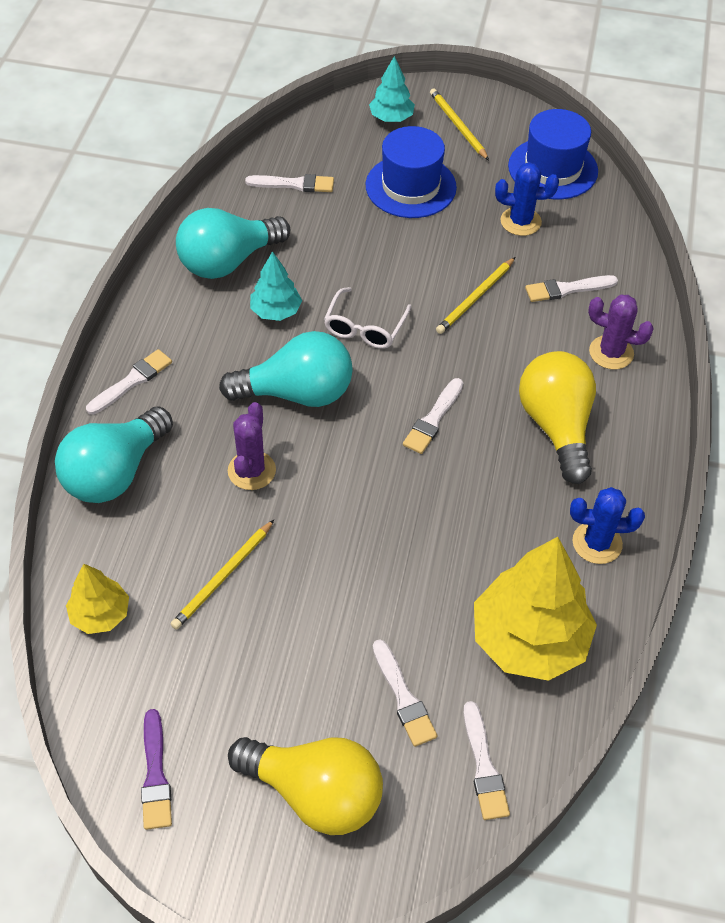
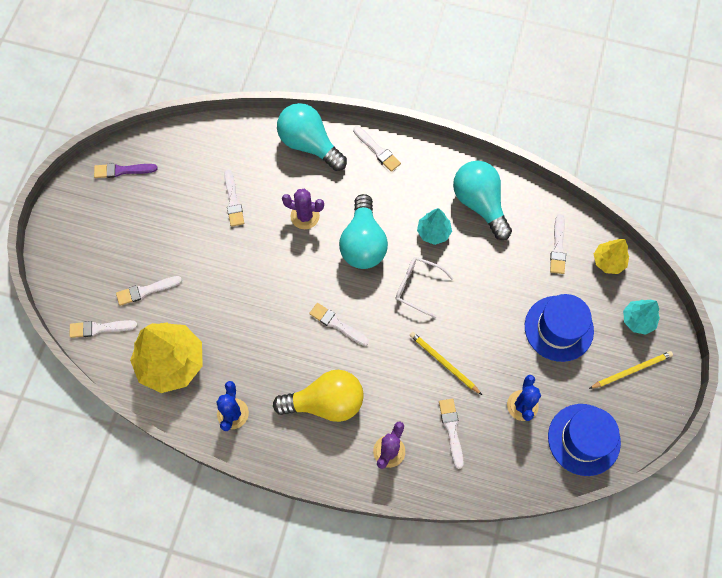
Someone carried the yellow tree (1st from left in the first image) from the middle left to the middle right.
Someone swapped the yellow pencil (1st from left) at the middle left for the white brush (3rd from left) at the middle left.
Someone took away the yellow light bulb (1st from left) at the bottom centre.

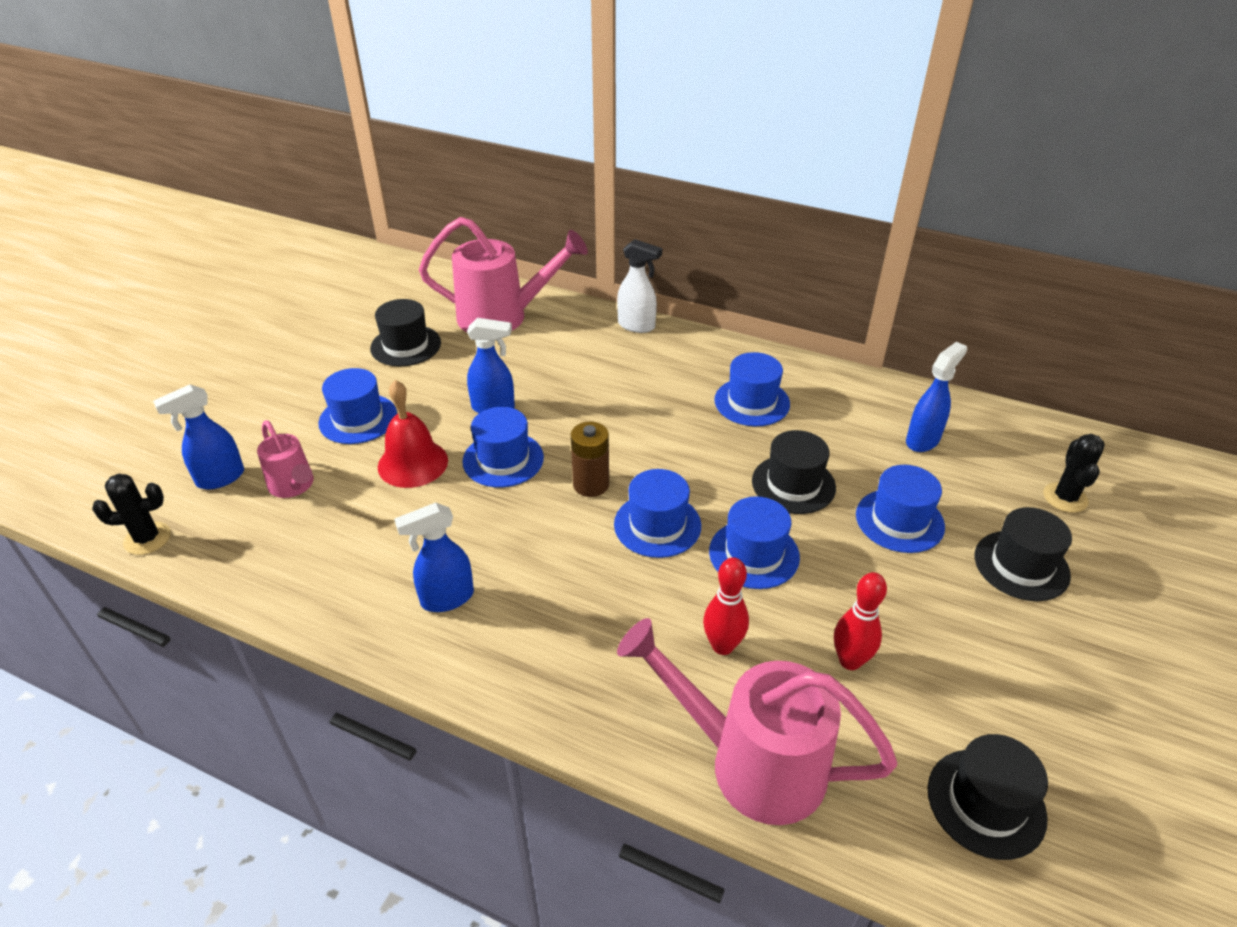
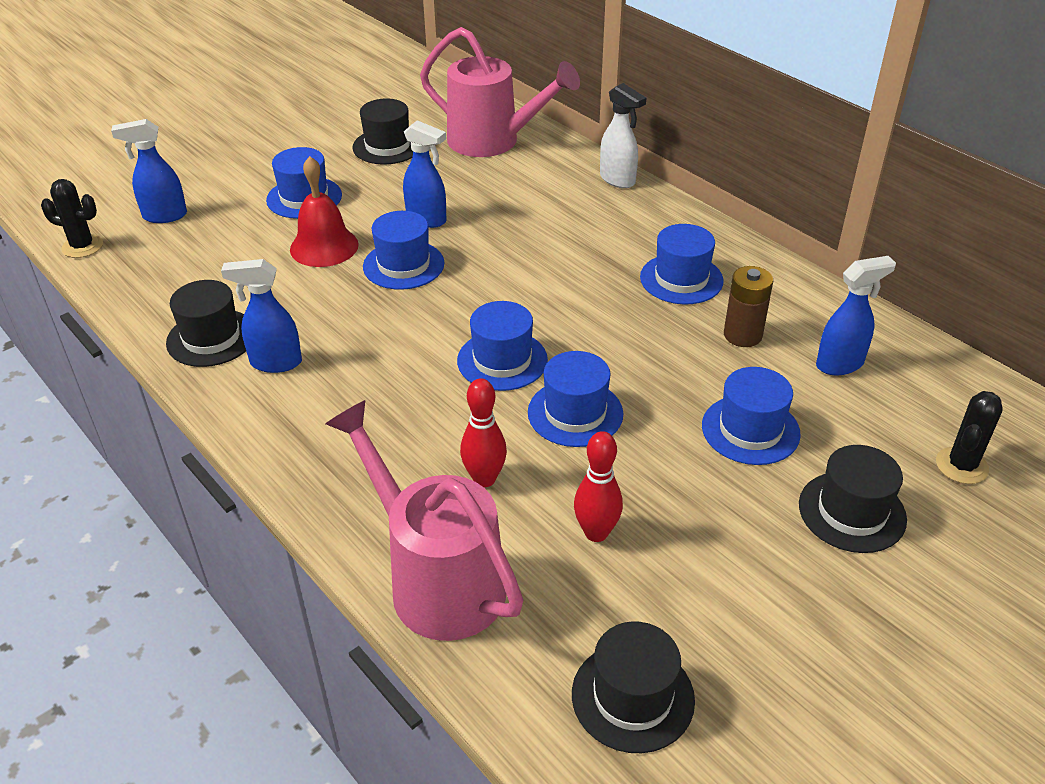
Someone took away the pink watering can (1st from left) at the middle left.
Someone carried the brown battery from the centre to the middle right.
Someone carried the black hat (2nd from left in the first image) from the centre to the middle left.

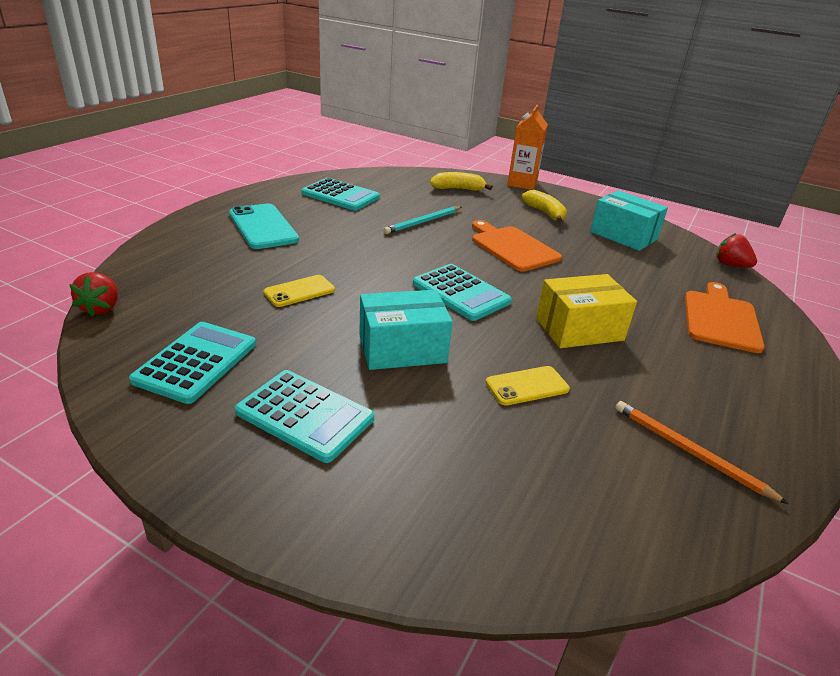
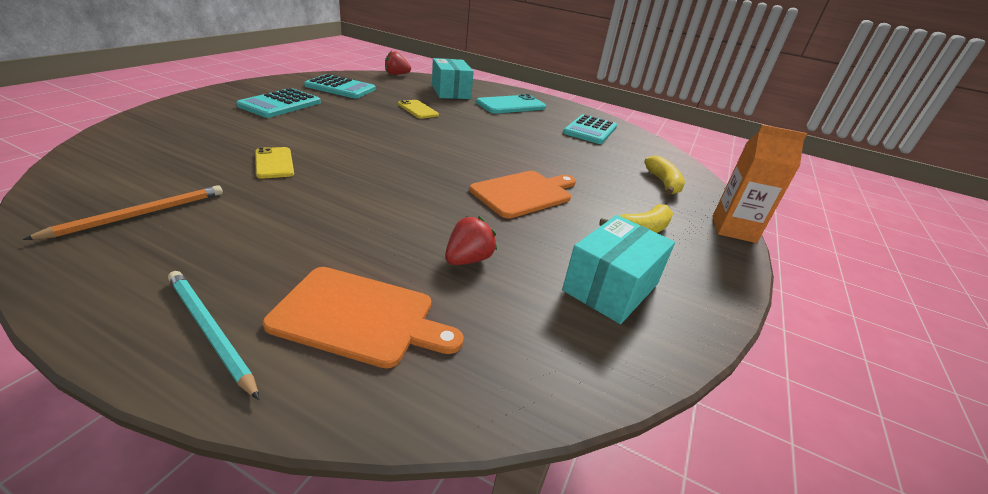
Someone carried the turquoise box (1st from left) from the centre to the top centre.
Someone carried the turquoise pencil from the top centre to the bottom left.
Someone took away the turquoise calculator (4th from left) at the centre.
Someone took away the yellow box at the middle right.
Someone carried the red strawberry (2nd from left) from the middle right to the centre.

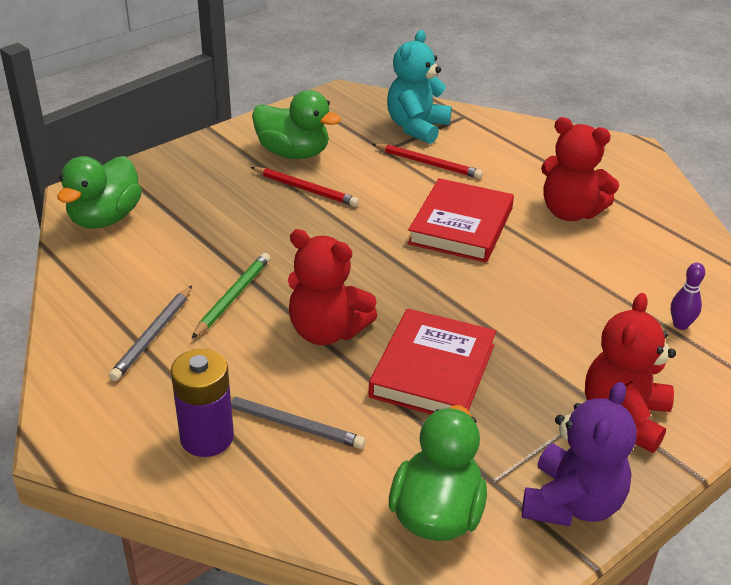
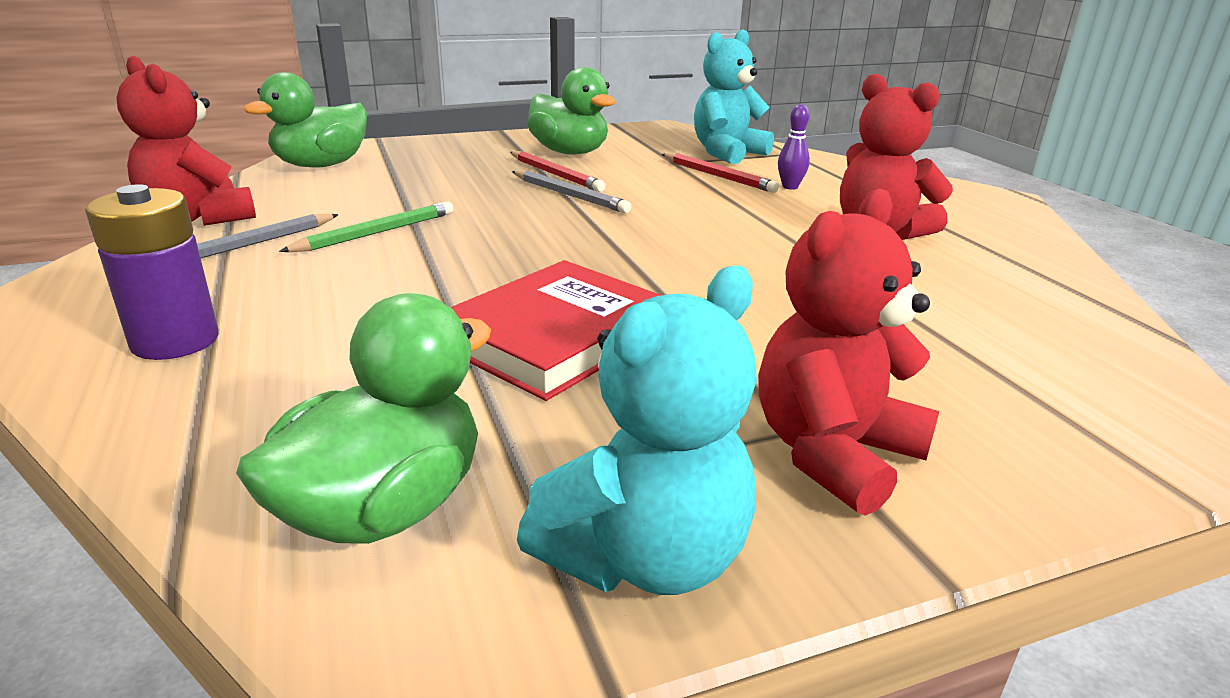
Someone carried the grey pencil (2nd from left) from the bottom centre to the top centre.
Someone carried the red teddy bear (1st from left) from the centre to the top left.
Someone took away the red book (2nd from left) at the centre.
Someone repainted the purple teddy bear at the bottom right, which became the turquoise teddy bear (1st from left) at the centre.
Someone carried the purple bowling pin from the middle right to the top centre.

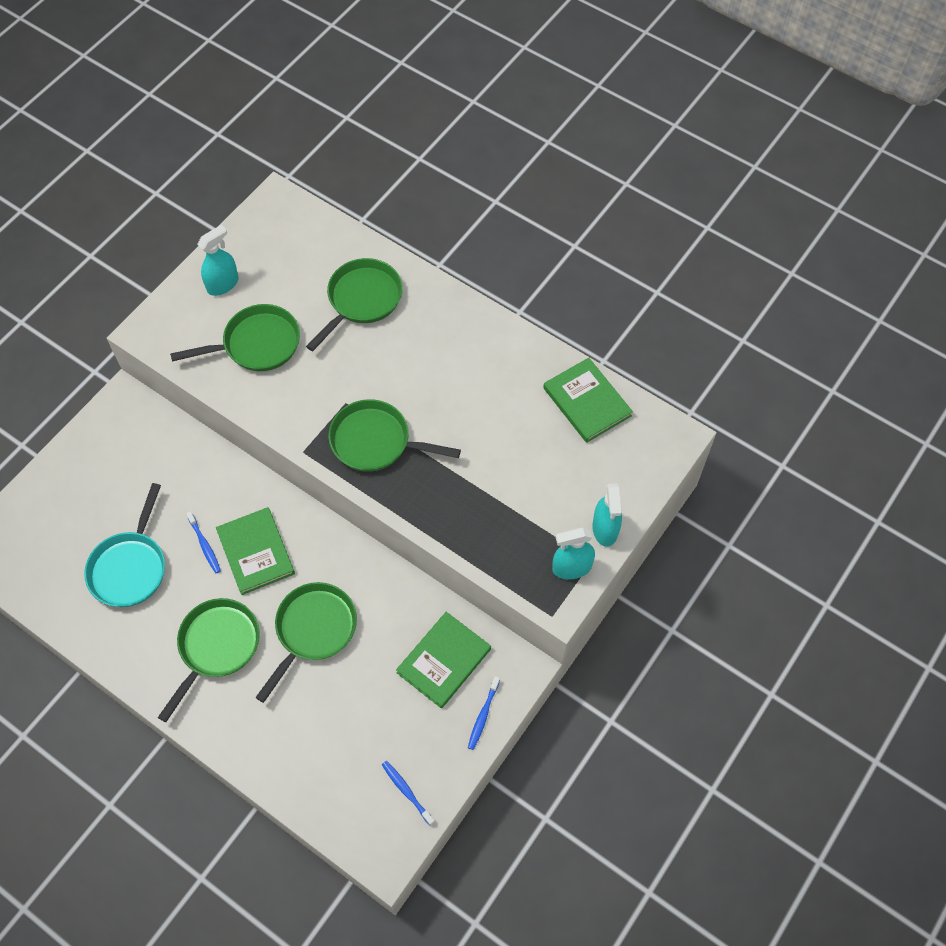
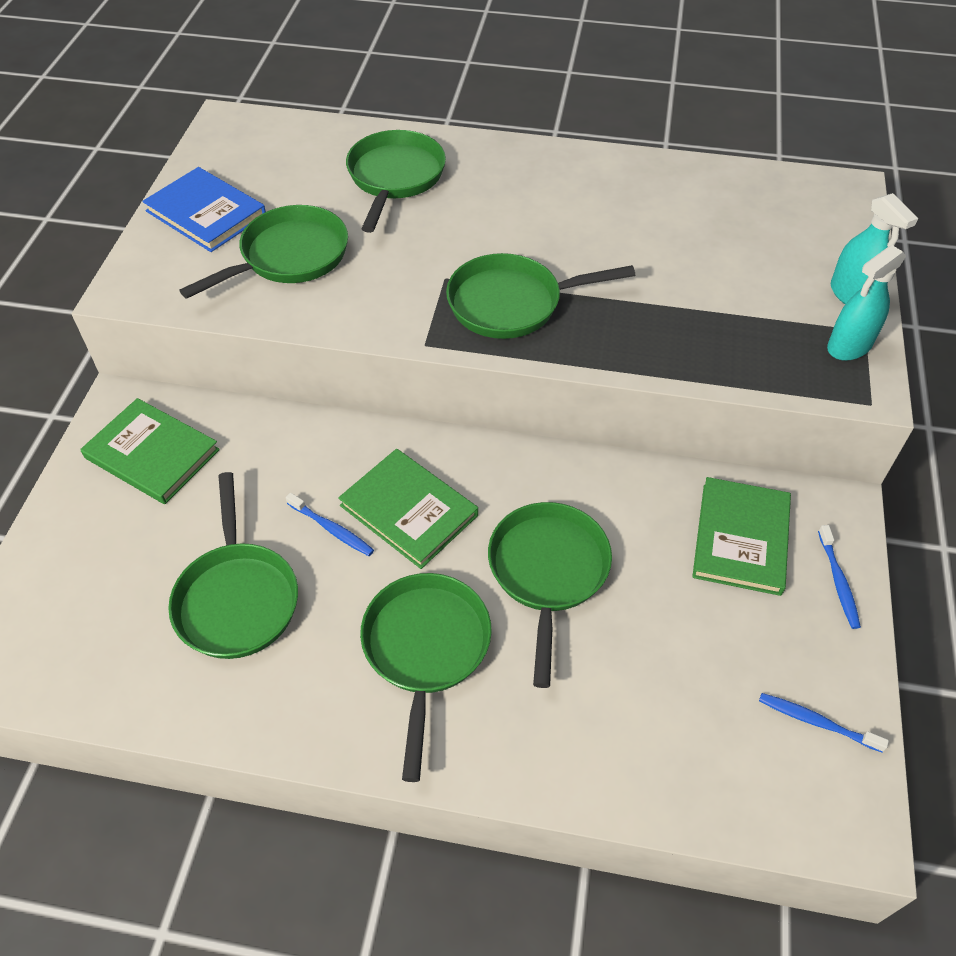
Someone repainted the turquoise pan at the middle left, which became the green pan (1st from left) at the middle left.
Someone swapped the turquoise spray bottle (1st from left) at the top left for the blue book at the top left.
Someone carried the green book (3rd from left in the first image) from the centre to the middle left.

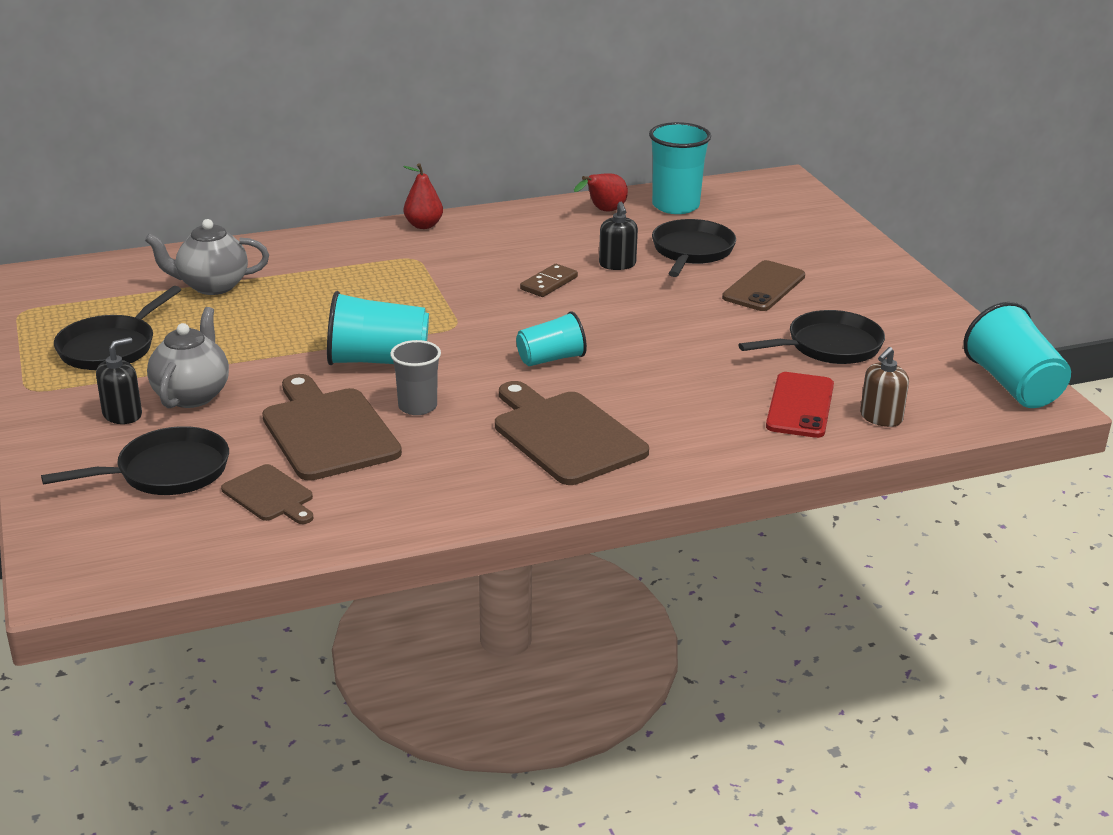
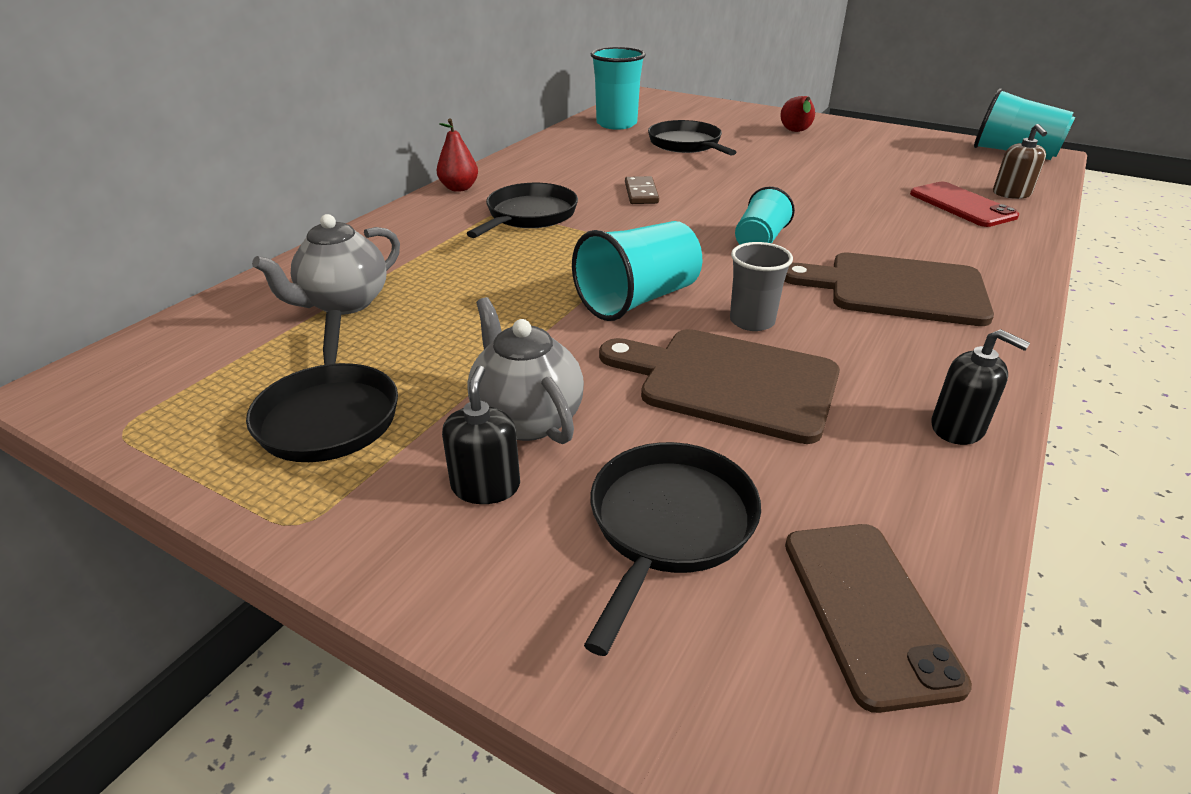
Someone took away the brown cutting board (1st from left) at the middle left.
Someone carried the red pear (2nd from left) from the top centre to the top right.
Someone carried the black soap dispenser (2nd from left) from the top centre to the middle right.
Someone carried the brown phone from the middle right to the bottom right.
Someone carried the black pan (4th from left in the first image) from the middle right to the top centre.

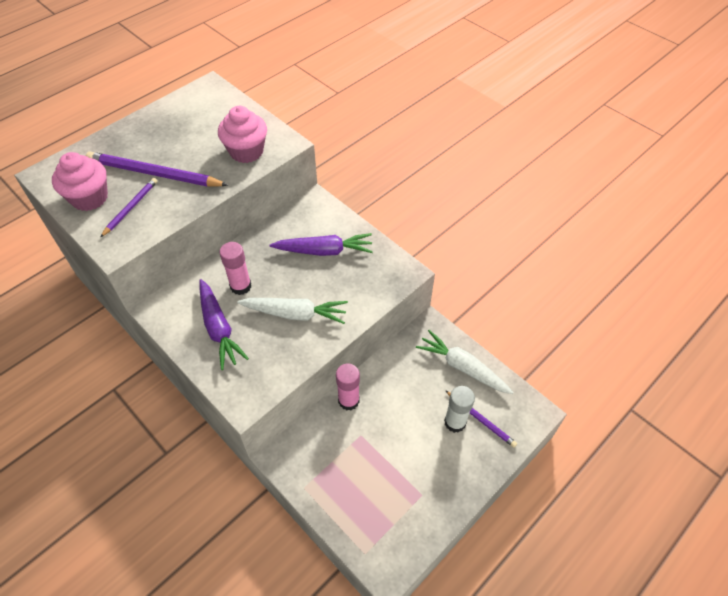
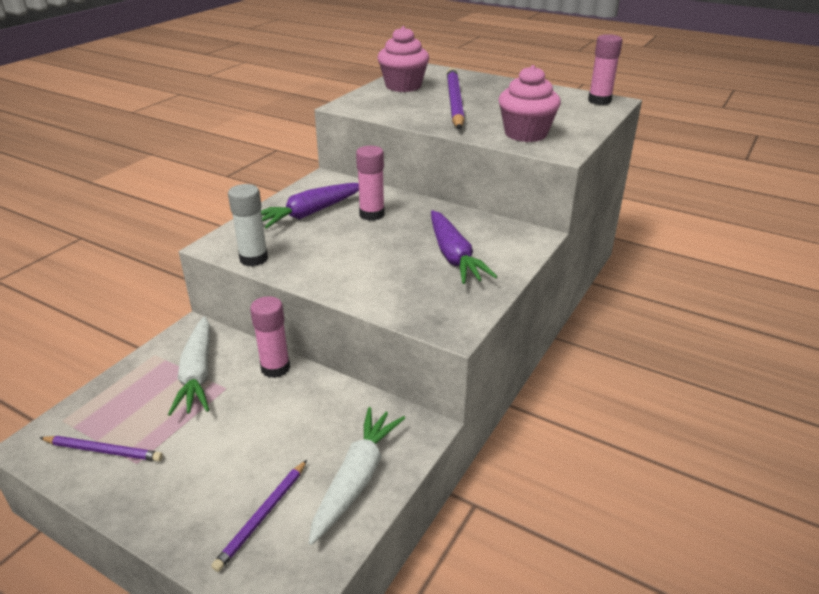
Someone carried the purple pencil (1st from left) from the middle left to the bottom left.
Someone carried the white carrot (1st from left) from the centre to the middle left.
Someone carried the white glue stick from the bottom centre to the middle left.
Someone put down the pink glue stick (3rd from left) at the top right.

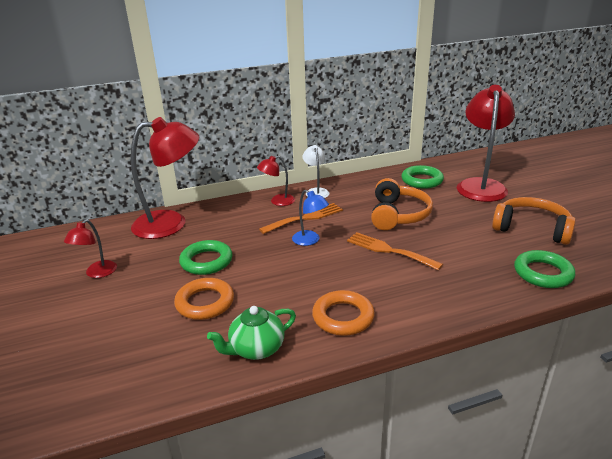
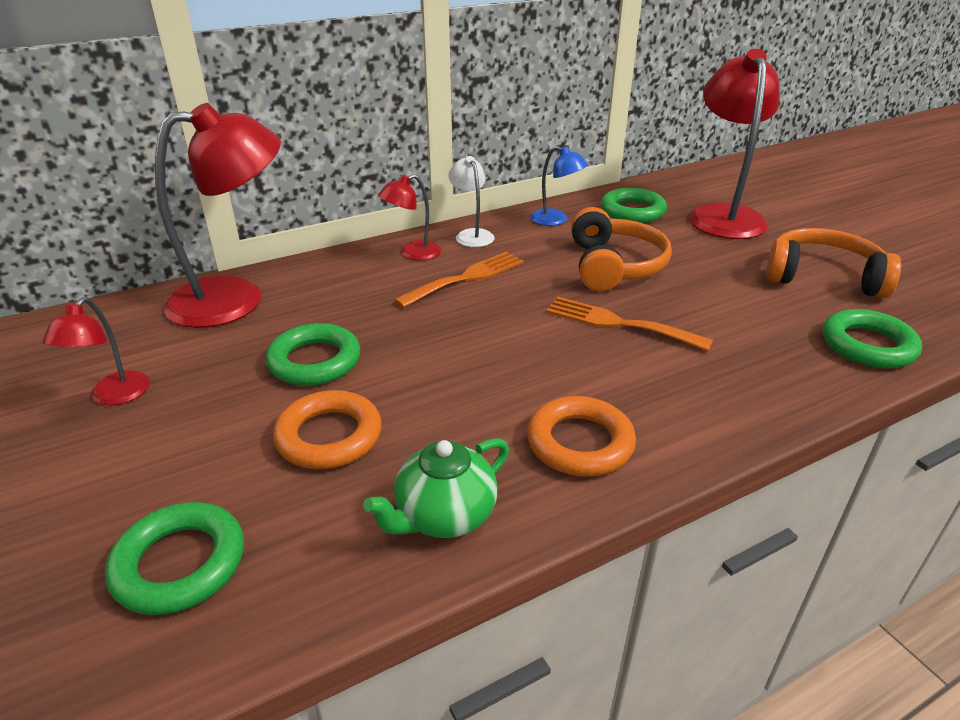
Someone carried the blue lamp from the centre to the top centre.
Someone put down the green ring (1st from left) at the bottom left.

